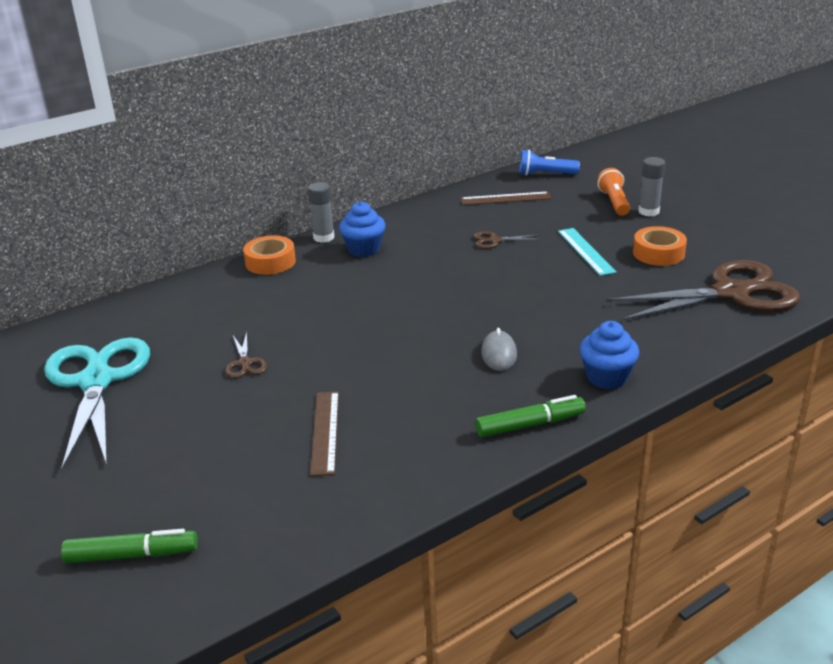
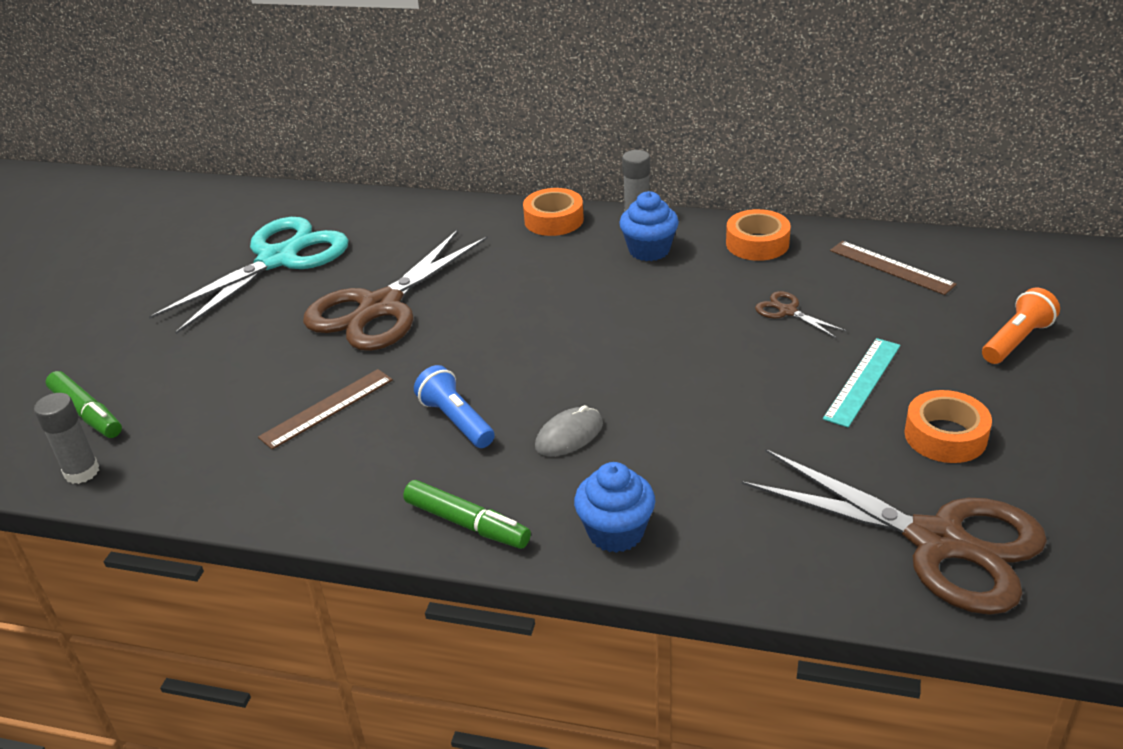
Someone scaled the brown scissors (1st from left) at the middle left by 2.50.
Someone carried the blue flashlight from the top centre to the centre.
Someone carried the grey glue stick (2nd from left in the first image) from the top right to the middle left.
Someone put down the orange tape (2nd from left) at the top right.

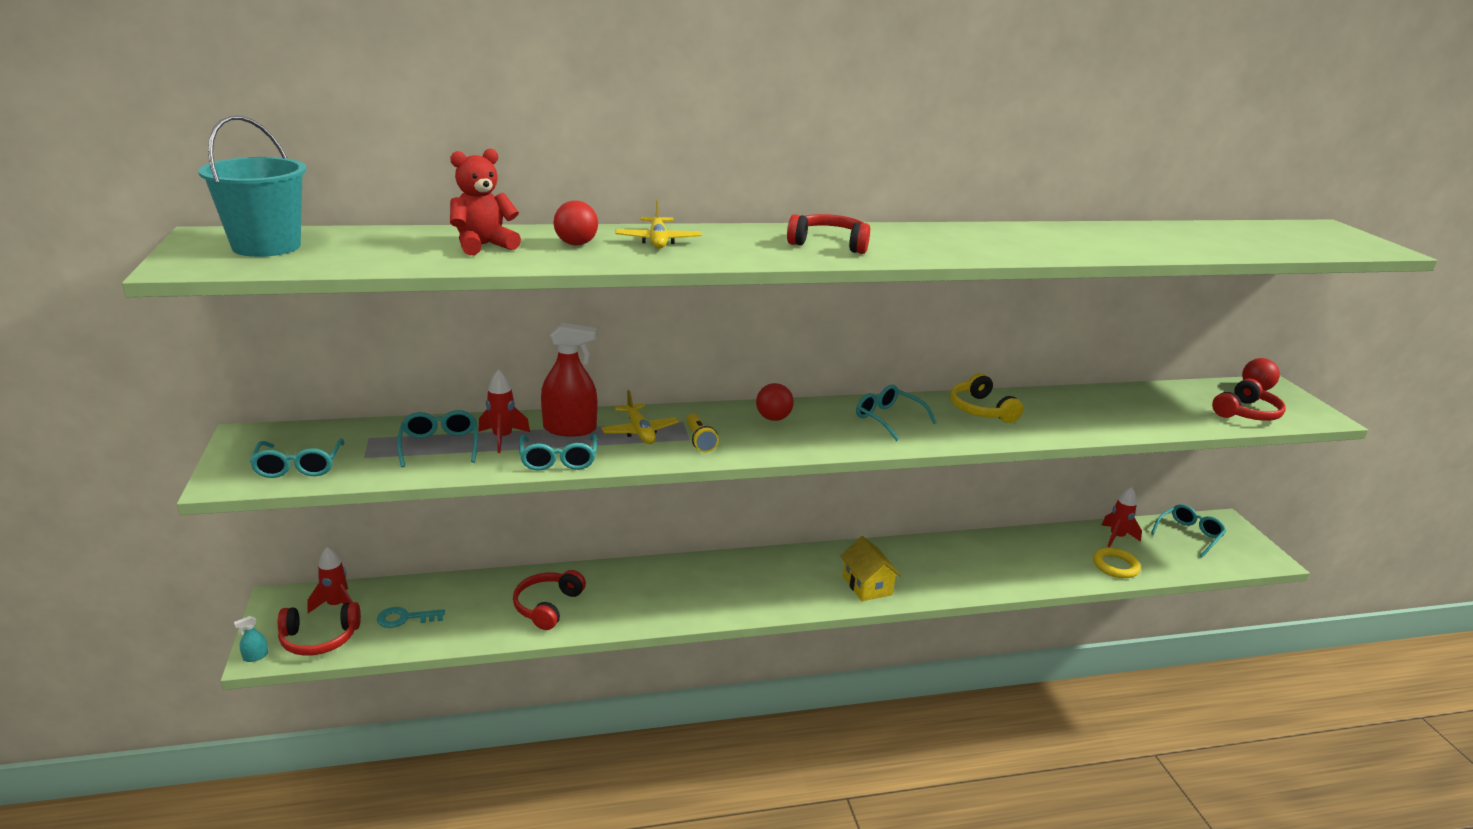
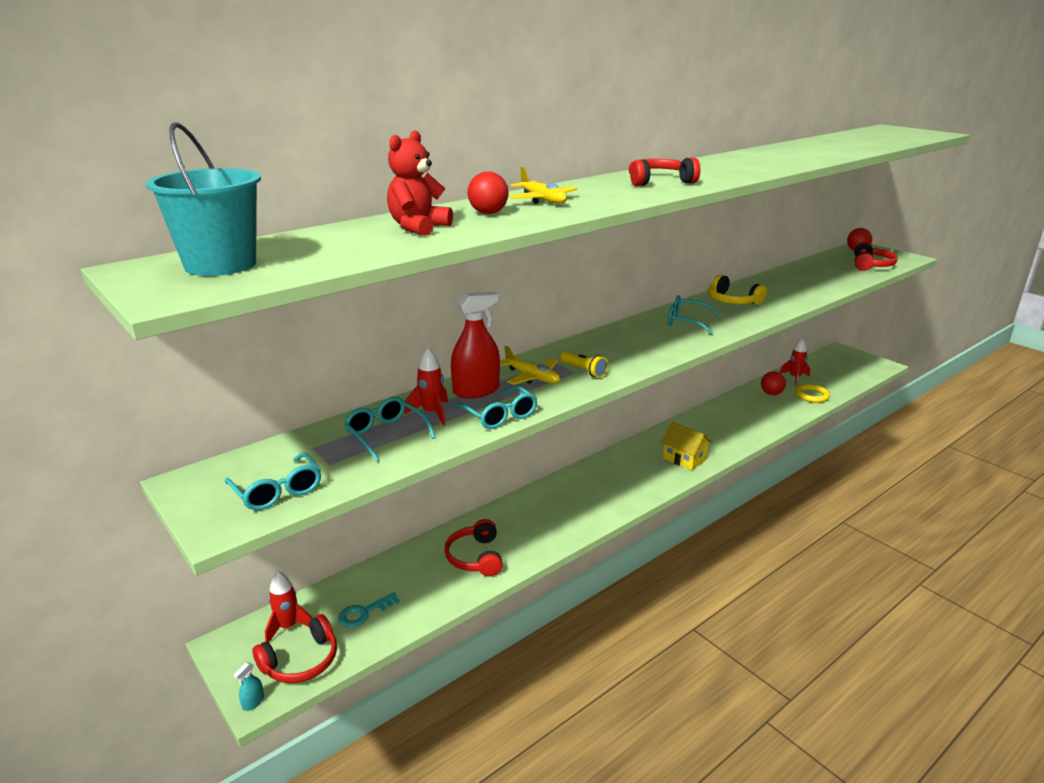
Someone carried the red ball (2nd from left) from the centre to the middle right.
Someone took away the turquoise glasses (5th from left) at the middle right.

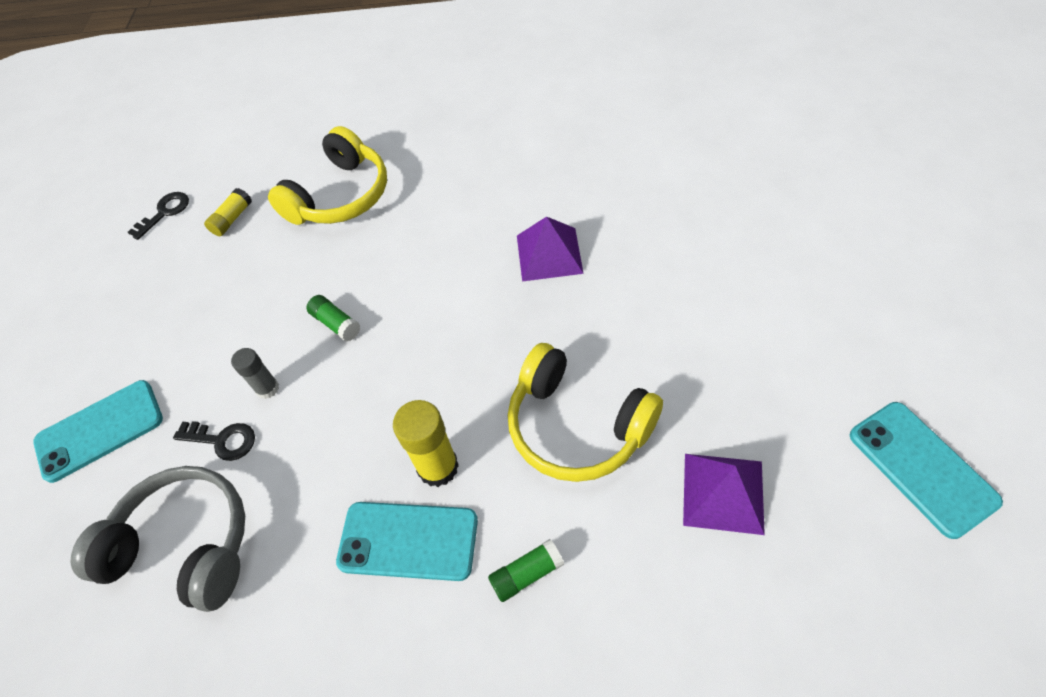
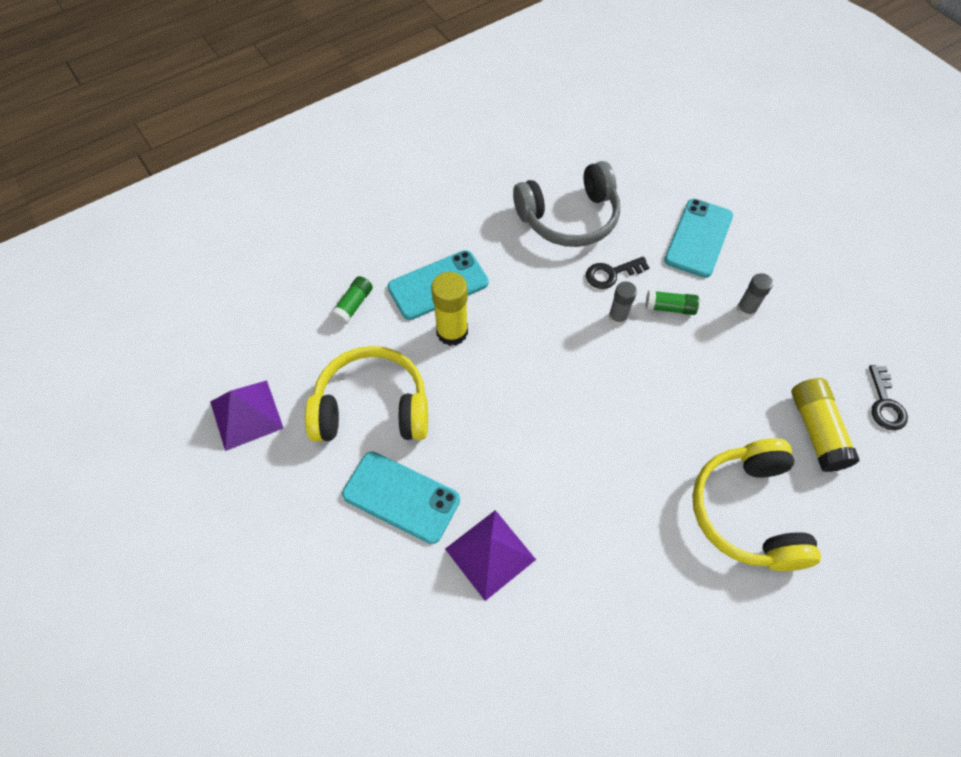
Someone scaled the yellow glue stick (1st from left in the first image) at the top left by 1.63.
Someone carried the green glue stick (1st from left in the first image) from the middle left to the middle right.
Someone carried the turquoise phone (3rd from left in the first image) from the bottom right to the centre.
Someone put down the grey glue stick (2nd from left) at the middle right.

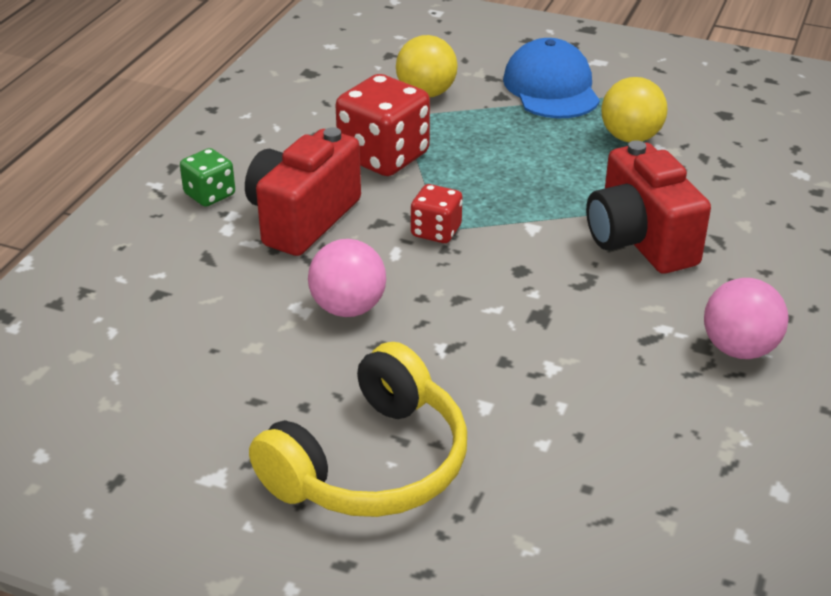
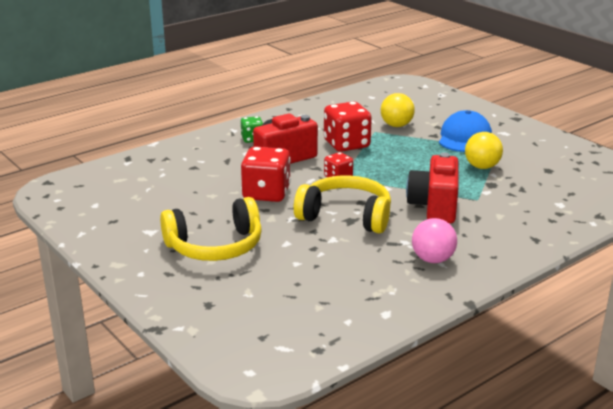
Someone swapped the pink ball (1st from left) at the centre for the red dice (1st from left) at the centre.
Someone put down the yellow headphones (2nd from left) at the centre.

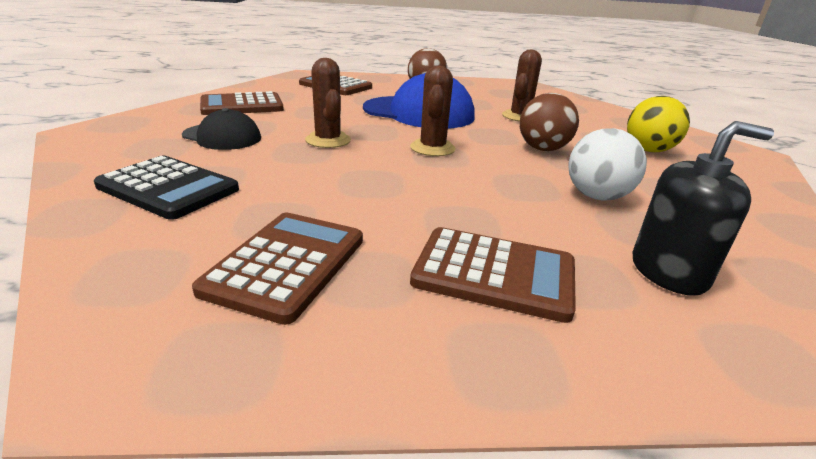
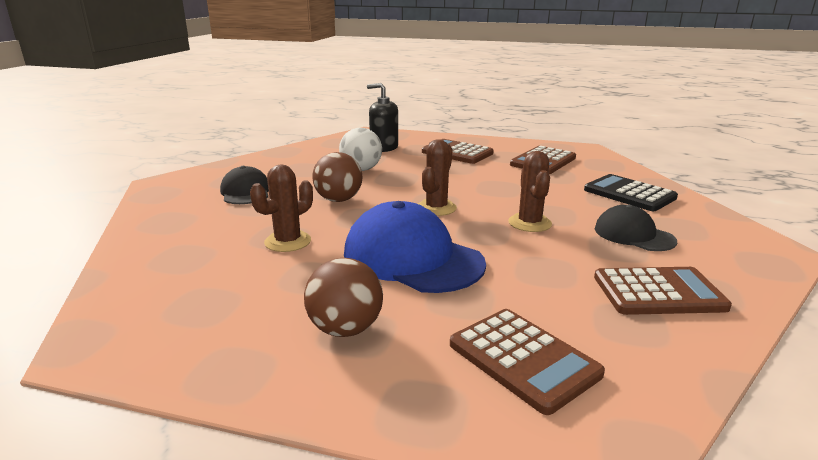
Someone swapped the yellow ball at the top right for the black cap (1st from left) at the middle left.

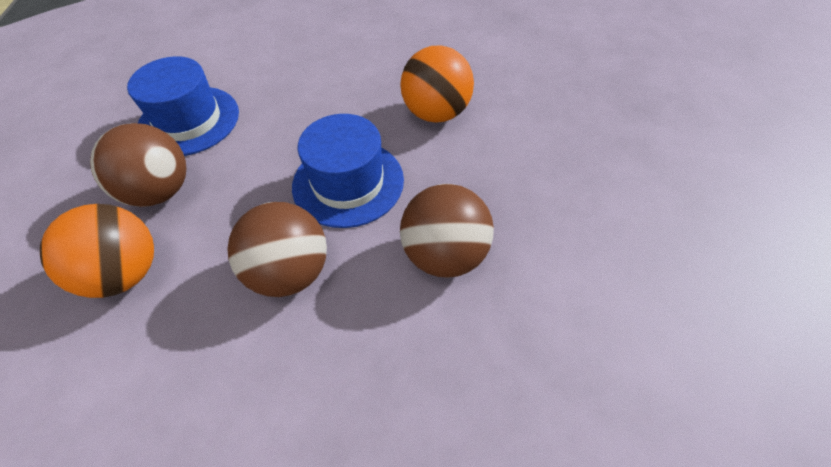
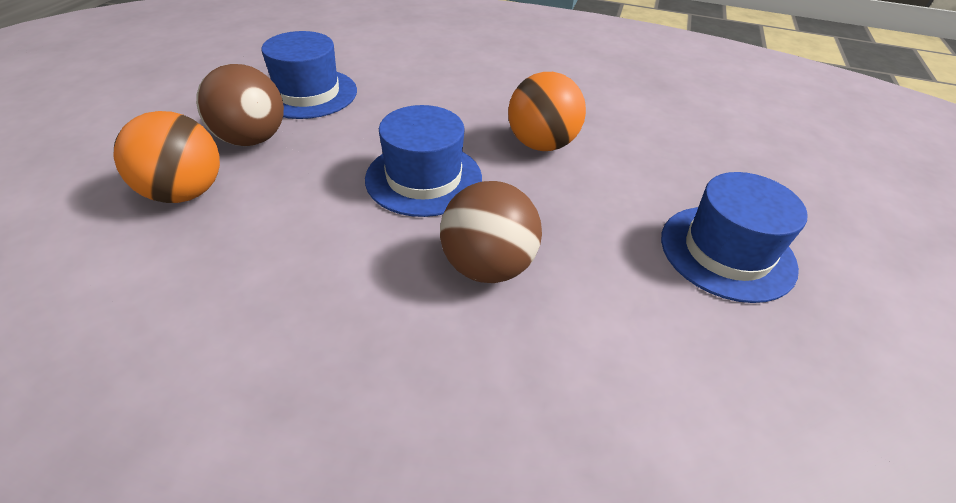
Someone took away the brown ball (2nd from left) at the centre.
Someone put down the blue hat (3rd from left) at the middle right.

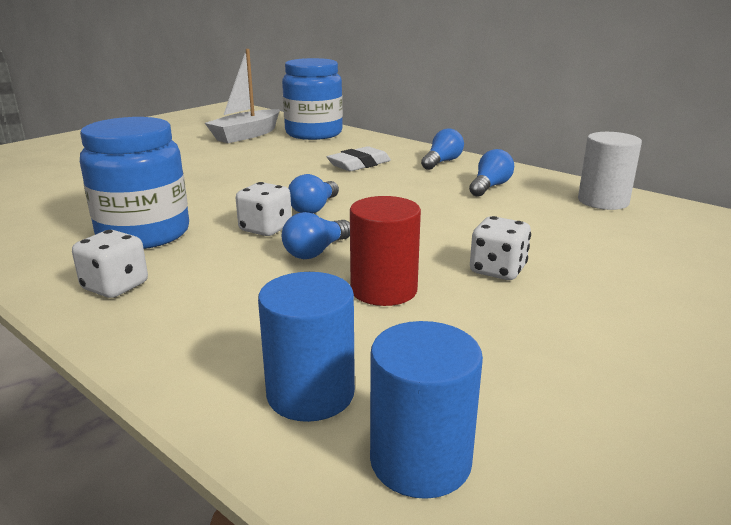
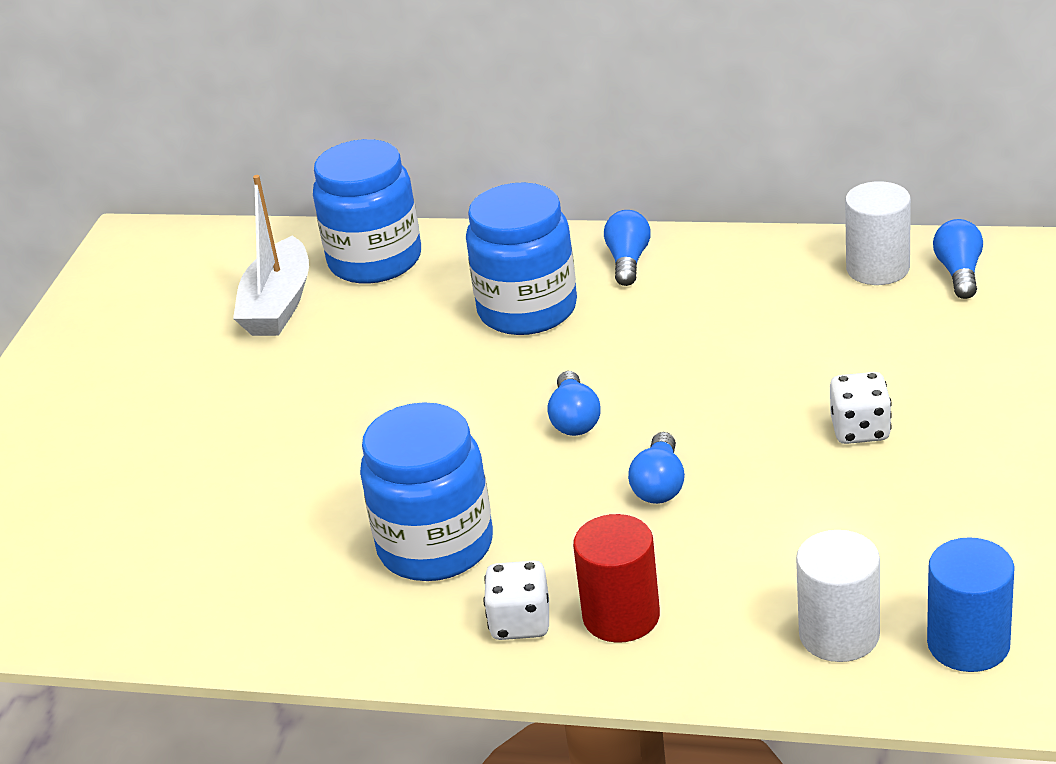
Someone took away the white dice (2nd from left) at the centre.
Someone repainted the blue cylinder (1st from left) at the centre, which became the white cylinder (1st from left) at the bottom right.
Someone swapped the white eraser at the top centre for the blue jar (3rd from left) at the centre.
Someone carried the red cylinder from the centre to the bottom centre.
Someone carried the blue light bulb (4th from left) from the top right to the middle right.

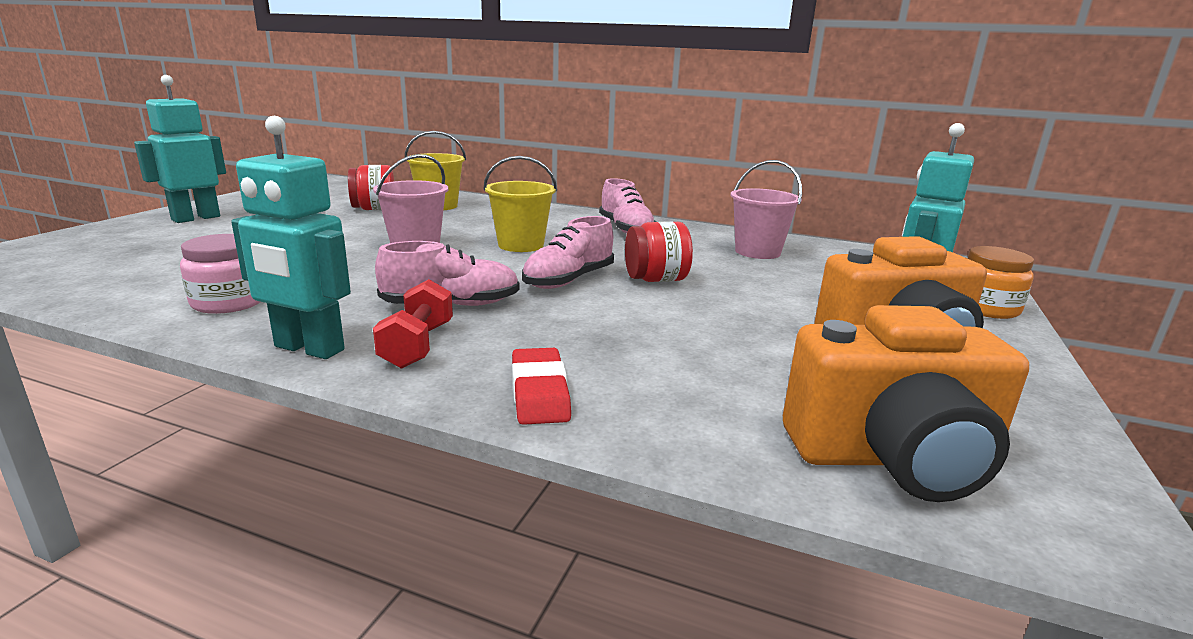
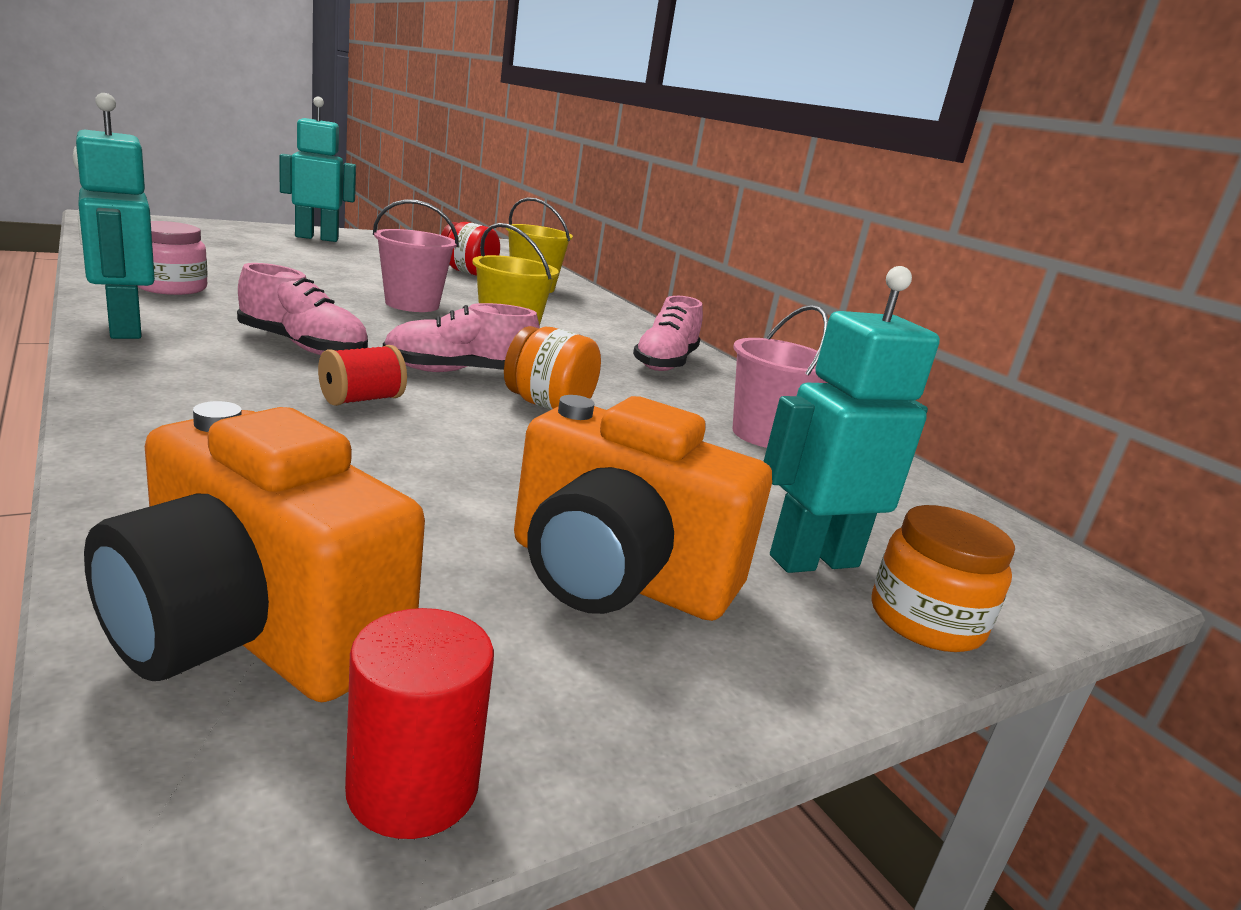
Someone took away the red dumbbell at the centre.
Someone took away the red eraser at the centre.
Someone repainted the red jar (2nd from left) at the centre, which became the orange jar (1st from left) at the centre.
Someone put down the red spool at the middle left.
Someone put down the red cylinder at the bottom centre.

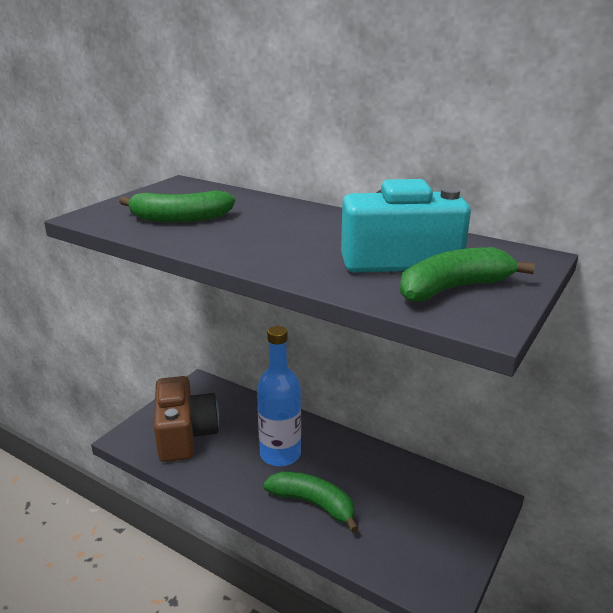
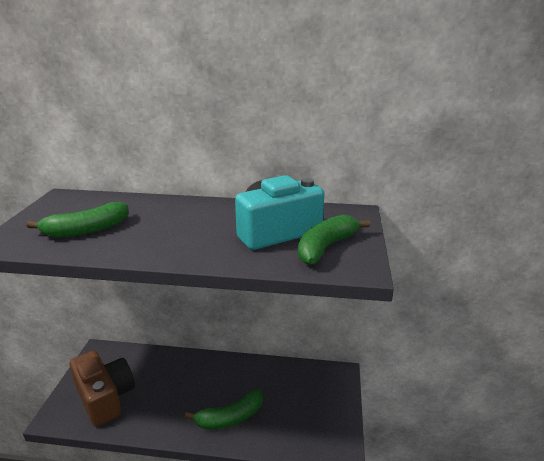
Someone took away the blue bottle at the centre.
Someone rotated the green banana (2nd from left) at the bottom centre by 150 degrees clockwise.

